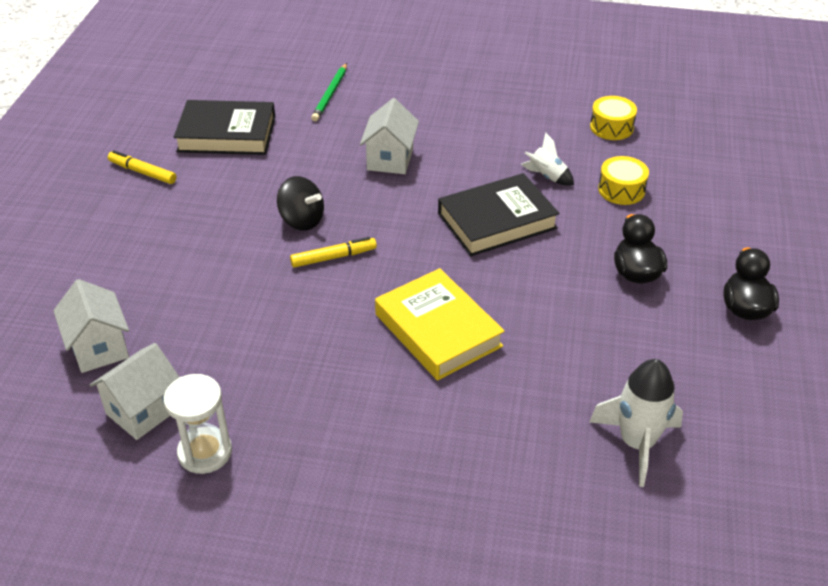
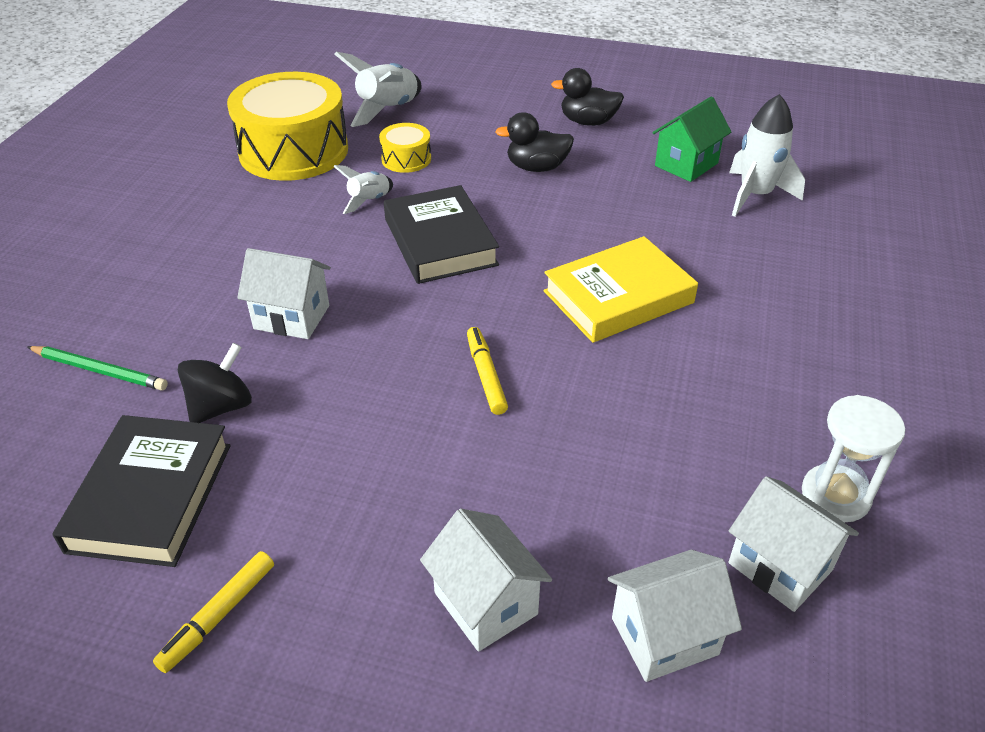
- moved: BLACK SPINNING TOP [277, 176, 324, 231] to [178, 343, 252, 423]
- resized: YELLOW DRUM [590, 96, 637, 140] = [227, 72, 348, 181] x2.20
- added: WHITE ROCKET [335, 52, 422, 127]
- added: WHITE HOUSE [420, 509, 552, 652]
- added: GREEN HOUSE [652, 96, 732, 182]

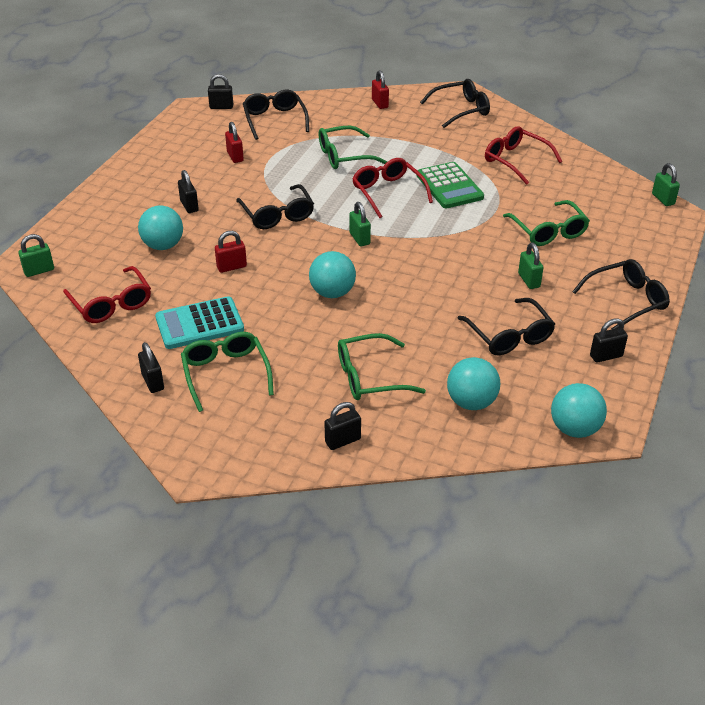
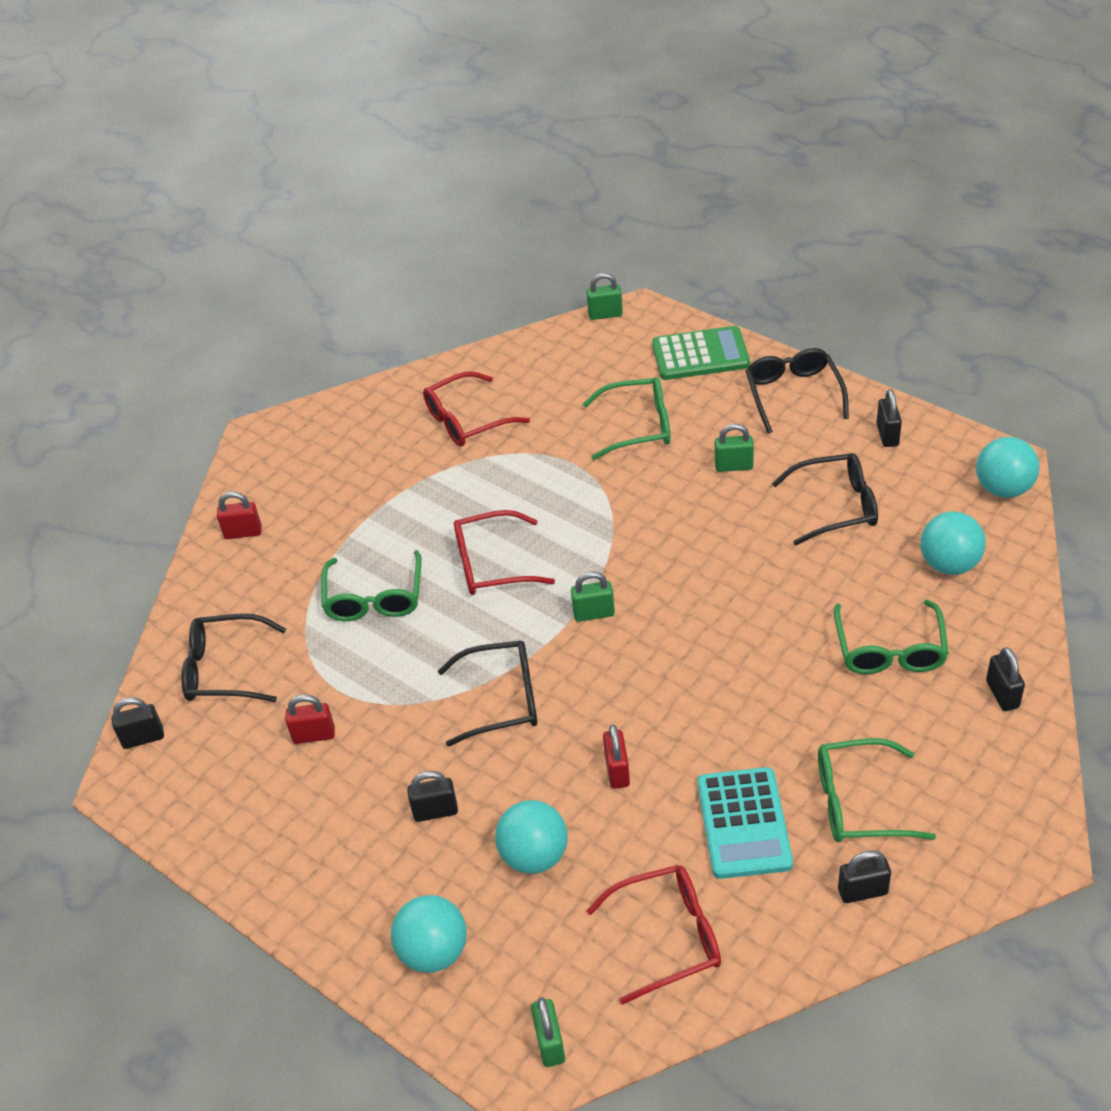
- turned: BLACK PADLOCK [208, 74, 233, 109] = [112, 697, 164, 749] 60 degrees clockwise
- moved: TURQUOISE BALL [309, 251, 356, 298] to [391, 895, 467, 973]
- moved: GREEN CALCULATOR [416, 162, 484, 208] to [652, 326, 750, 380]
- removed: BLACK GLASSES [420, 79, 490, 128]

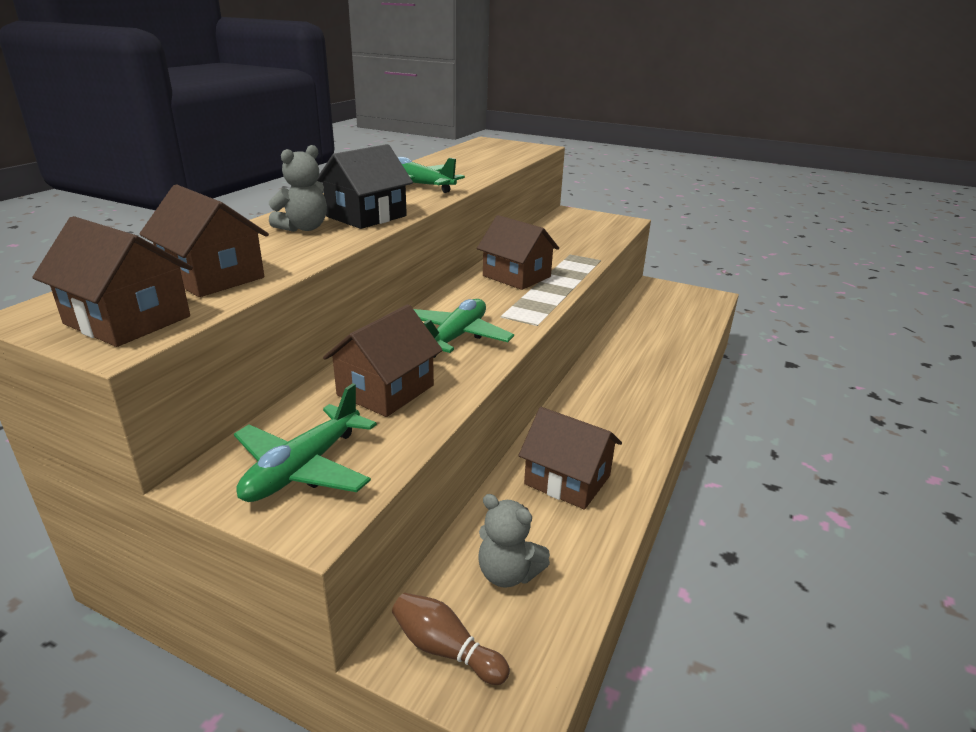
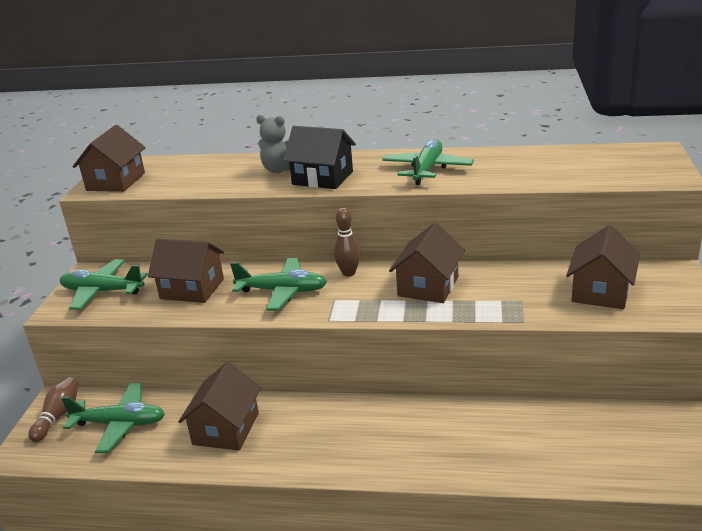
- moved: BROWN HOUSE [139, 184, 269, 297] to [566, 225, 640, 309]
- replaced: GREY TEDDY BEAR [478, 494, 550, 588] to GREEN PLANE [61, 383, 165, 453]
- added: BROWN BOWLING PIN [334, 208, 361, 277]

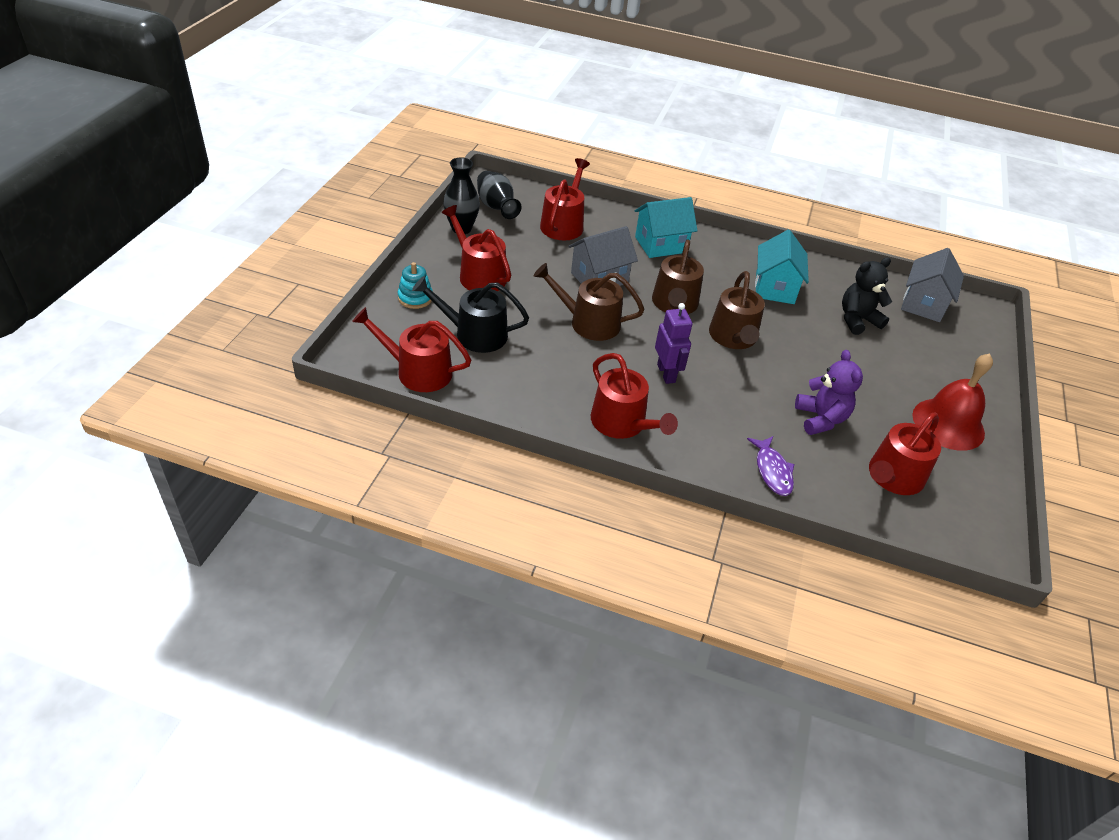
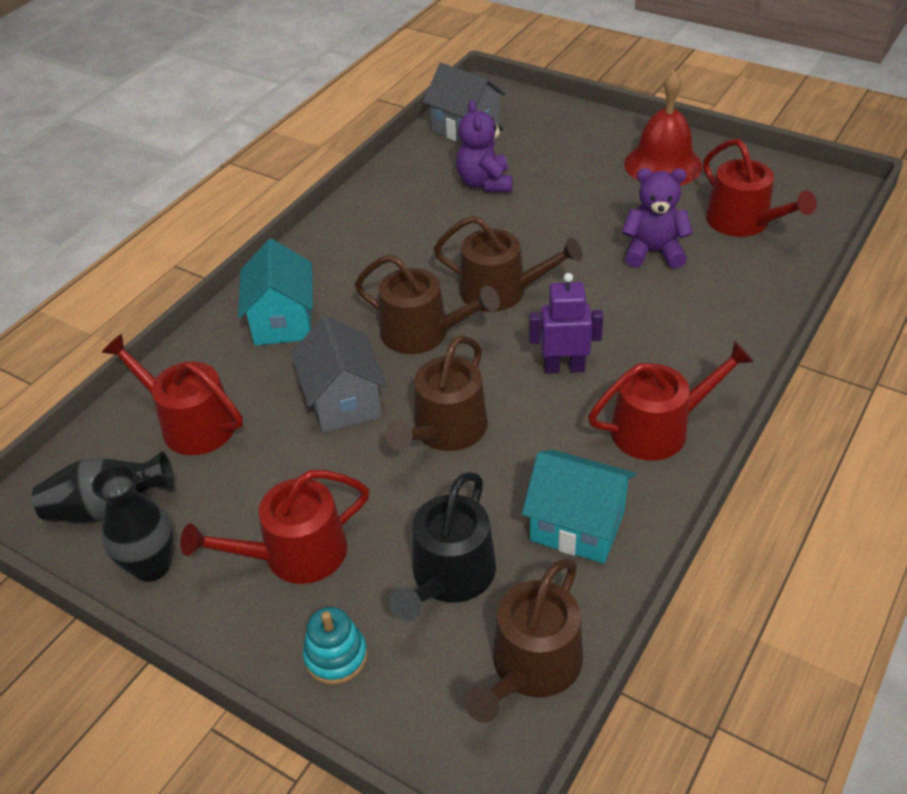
- recoloured: RED WATERING CAN [352, 307, 471, 392] to BROWN WATERING CAN [465, 559, 583, 723]
- removed: PURPLE FISH [747, 436, 794, 496]
- moved: TURQUOISE HOUSE [755, 230, 809, 304] to [522, 450, 636, 564]
- recoloured: BLACK TEDDY BEAR [842, 257, 892, 335] to PURPLE TEDDY BEAR [456, 100, 513, 192]

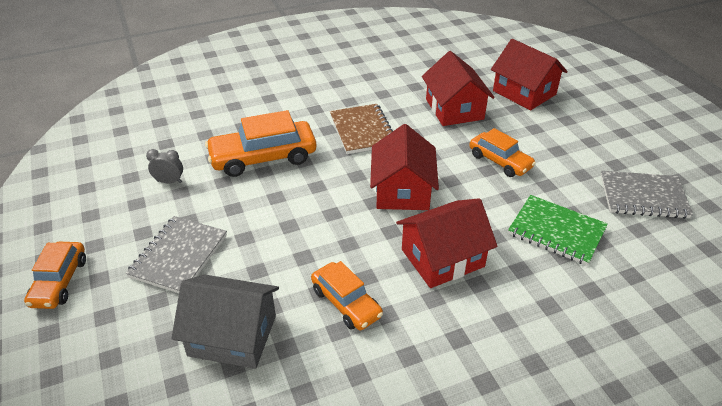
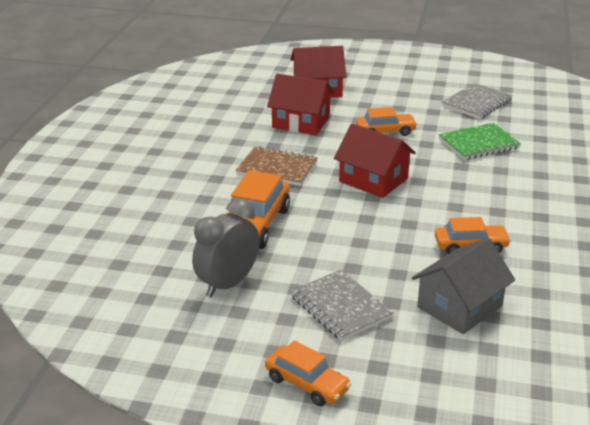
- resized: GREY CLOCK [146, 149, 183, 183] = [192, 198, 260, 298] x2.04
- removed: RED HOUSE [396, 198, 498, 288]

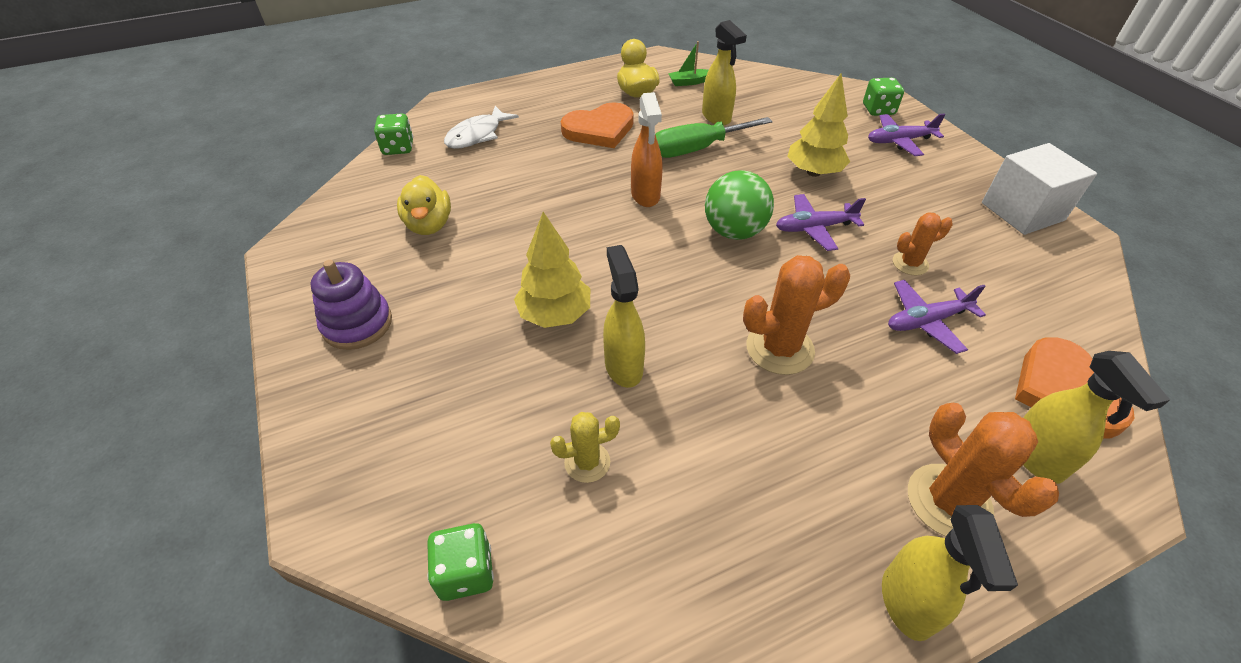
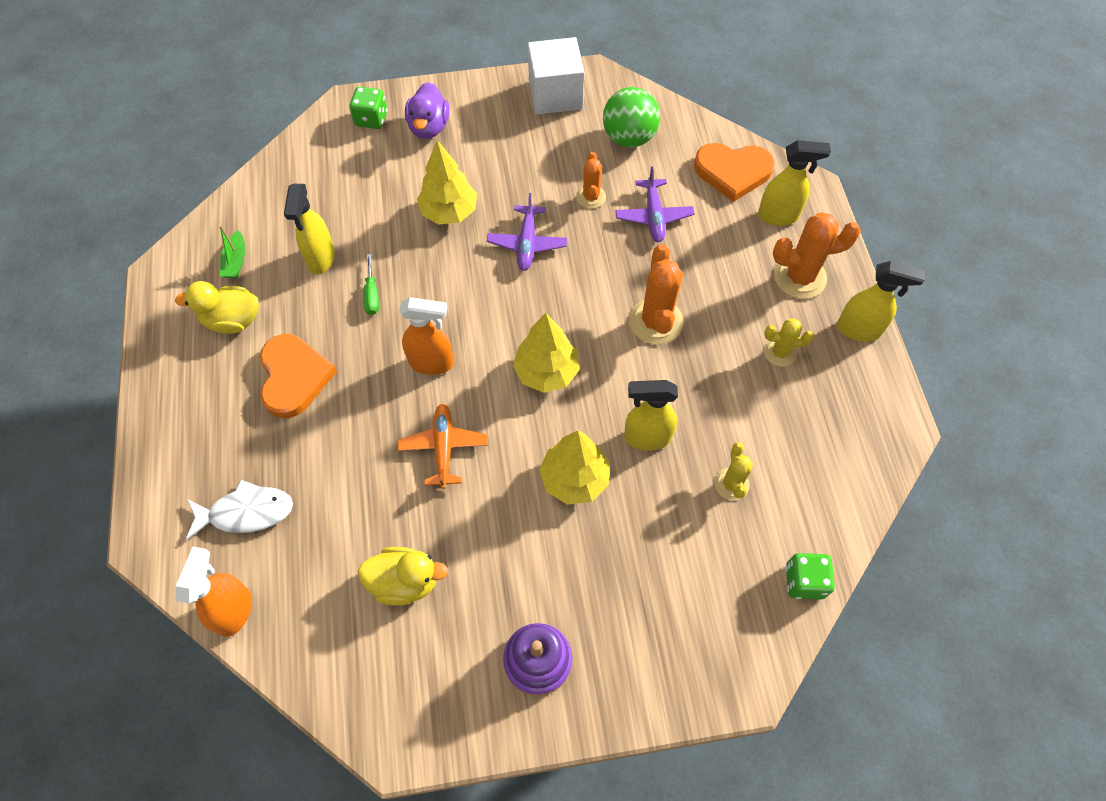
- replaced: GREEN DICE [374, 113, 413, 155] to ORANGE SPRAY BOTTLE [176, 547, 252, 637]
- turned: WHITE FISH [444, 106, 519, 149] = [186, 480, 293, 540] 60 degrees counterclockwise
- resized: GREEN SCREWDRIVER [655, 117, 773, 158] = [363, 254, 379, 315] x0.50
- turned: YELLOW SPRAY BOTTLE [702, 20, 747, 126] = [284, 184, 335, 274] 105 degrees clockwise
- moved: GREEN BALL [705, 170, 774, 240] to [603, 87, 660, 147]
- replaced: PURPLE PLANE [868, 113, 946, 156] to PURPLE DUCK [405, 82, 449, 139]
- added: ORANGE PLANE [398, 404, 488, 489]
- added: YELLOW TREE [513, 313, 580, 393]
- added: YELLOW CACTUS [764, 318, 814, 367]

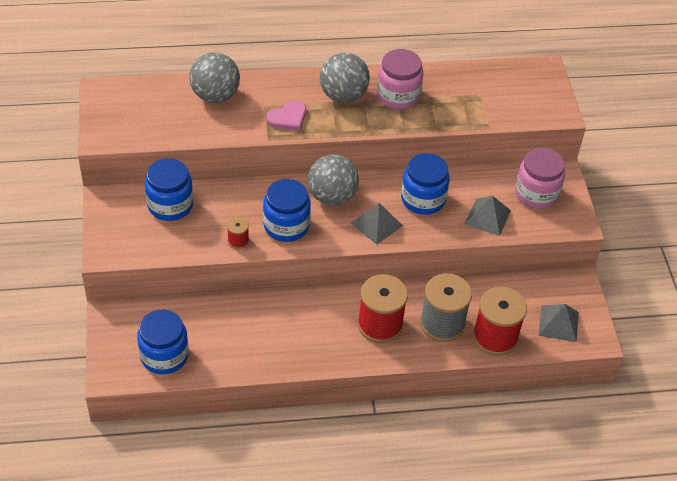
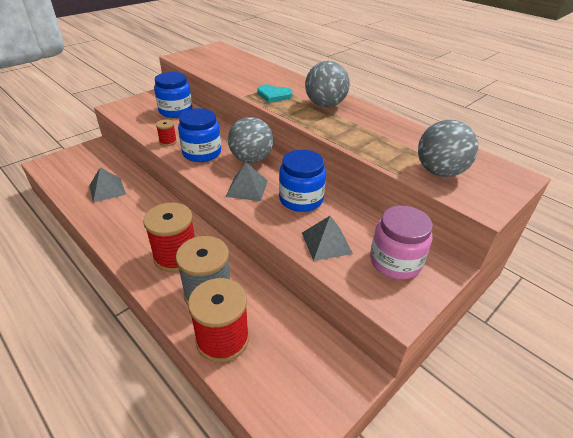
- removed: BLUE JAR [137, 310, 189, 374]
- moved: GREY BALL [189, 52, 240, 103] to [418, 120, 478, 177]
- recoloured: PINK HEART [266, 100, 306, 131] to TURQUOISE HEART [257, 84, 292, 103]
- removed: PINK JAR [377, 49, 423, 110]
- moved: GREY PYRAMID [539, 304, 579, 342] to [89, 168, 126, 203]

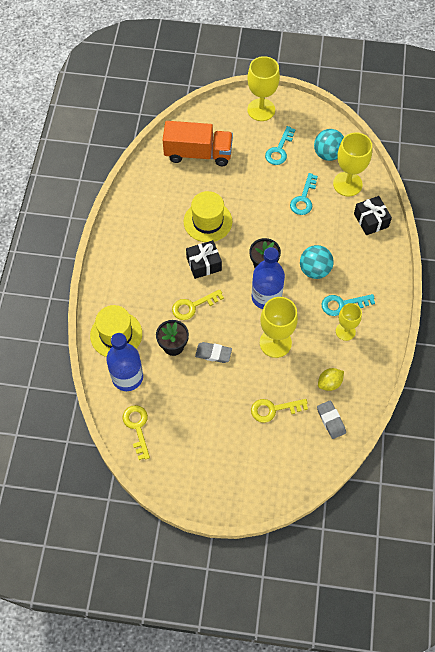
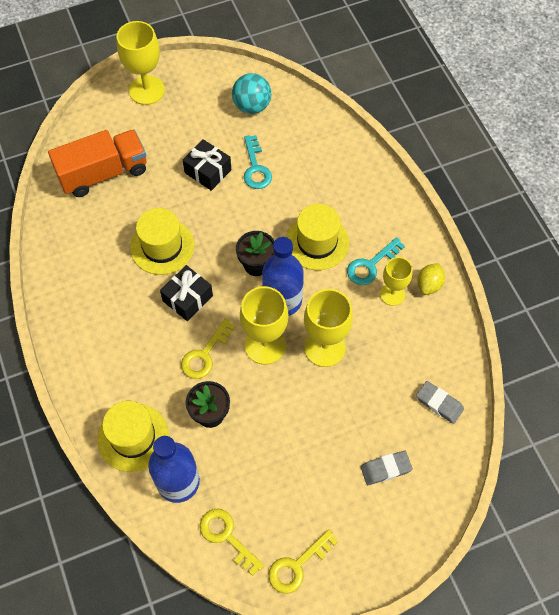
- moved: GREY ERASER [195, 342, 232, 363] to [361, 451, 413, 485]
- moved: YELLOW KEY [251, 399, 308, 423] to [268, 529, 338, 594]
- removed: TURQUOISE KEY [265, 126, 295, 165]
- replaced: TURQUOISE BALL [300, 245, 334, 279] to YELLOW HAT [286, 204, 349, 270]
- moved: YELLOW LEMON [318, 368, 344, 391] to [417, 263, 445, 295]
- moved: YELLOW GOBLET [333, 132, 372, 196] to [240, 286, 288, 365]
- moved: BLACK GIFT [354, 196, 392, 235] to [183, 139, 231, 191]

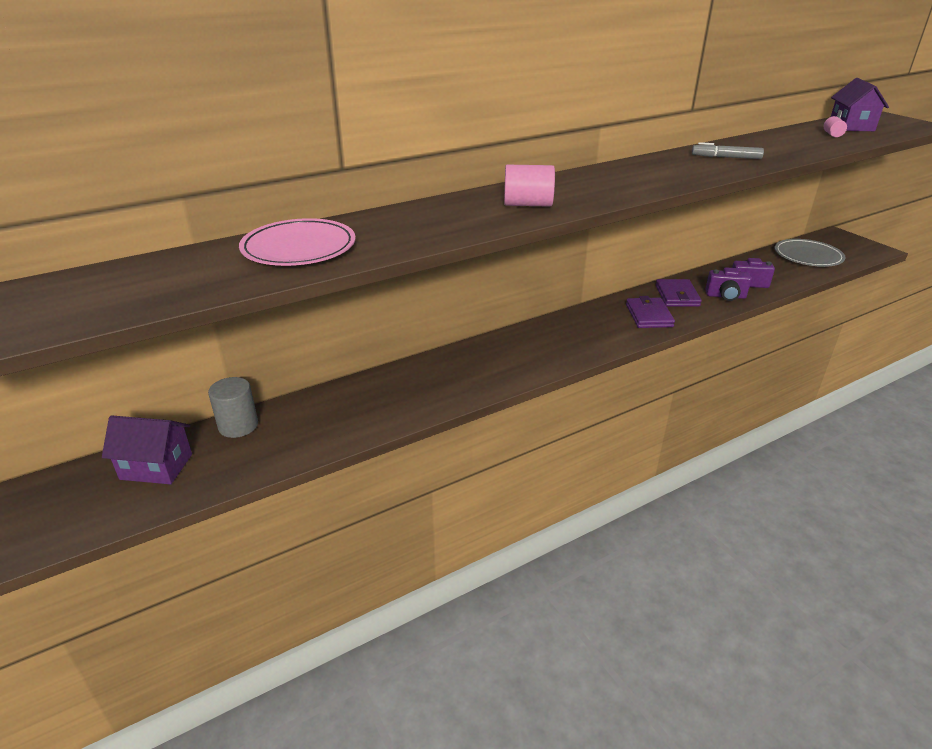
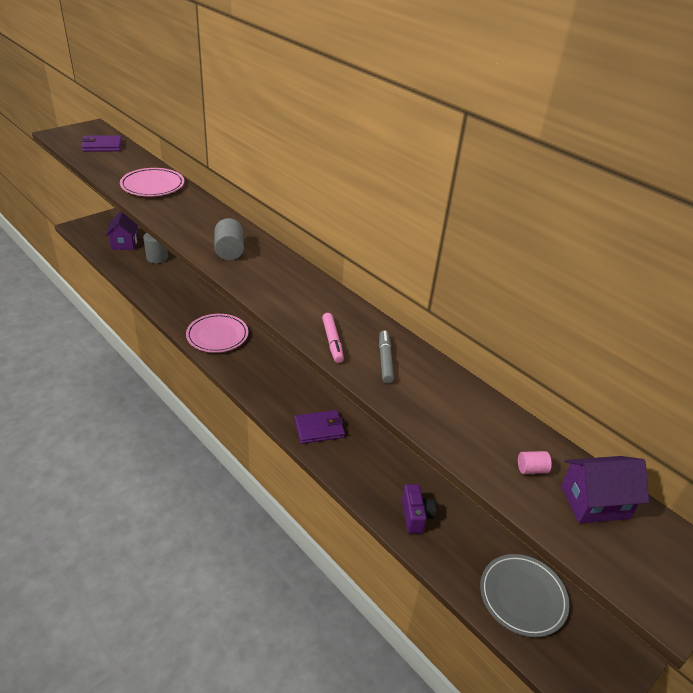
- recoloured: PINK CYLINDER [504, 165, 555, 207] to GREY CYLINDER [214, 218, 244, 260]
- moved: PURPLE WALLET [656, 279, 702, 307] to [81, 135, 122, 152]
- removed: PURPLE CAMERA [705, 267, 751, 301]
- added: PINK PLATE [186, 314, 248, 353]
- added: PINK MARKER [322, 313, 344, 363]

